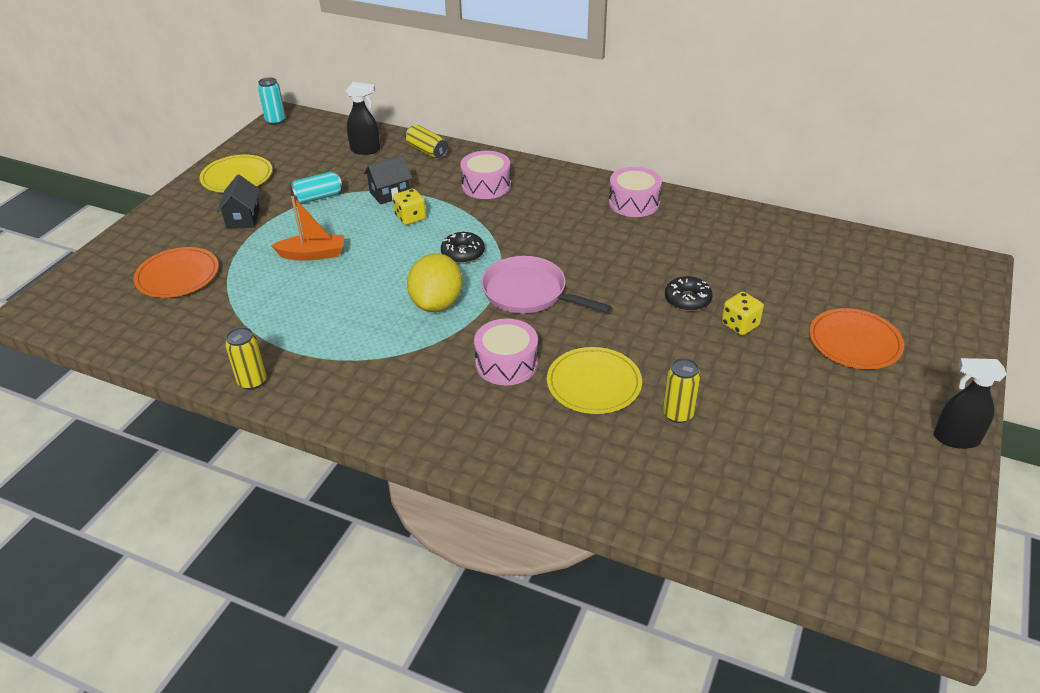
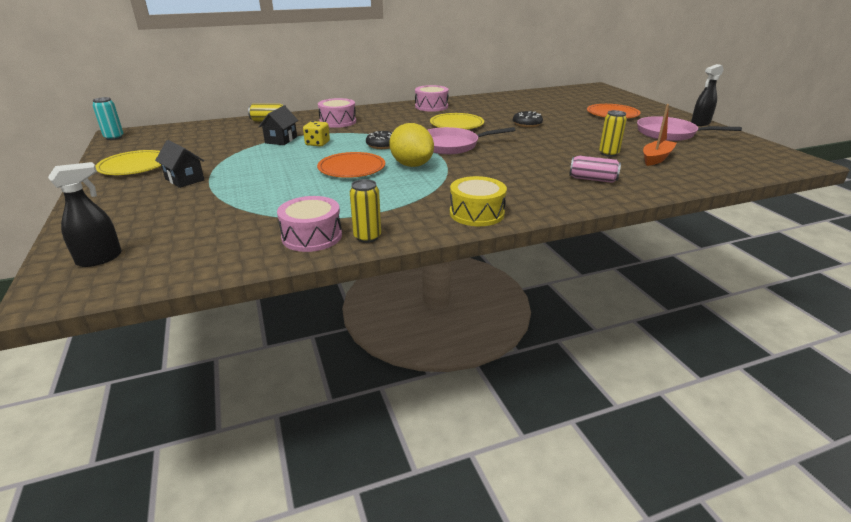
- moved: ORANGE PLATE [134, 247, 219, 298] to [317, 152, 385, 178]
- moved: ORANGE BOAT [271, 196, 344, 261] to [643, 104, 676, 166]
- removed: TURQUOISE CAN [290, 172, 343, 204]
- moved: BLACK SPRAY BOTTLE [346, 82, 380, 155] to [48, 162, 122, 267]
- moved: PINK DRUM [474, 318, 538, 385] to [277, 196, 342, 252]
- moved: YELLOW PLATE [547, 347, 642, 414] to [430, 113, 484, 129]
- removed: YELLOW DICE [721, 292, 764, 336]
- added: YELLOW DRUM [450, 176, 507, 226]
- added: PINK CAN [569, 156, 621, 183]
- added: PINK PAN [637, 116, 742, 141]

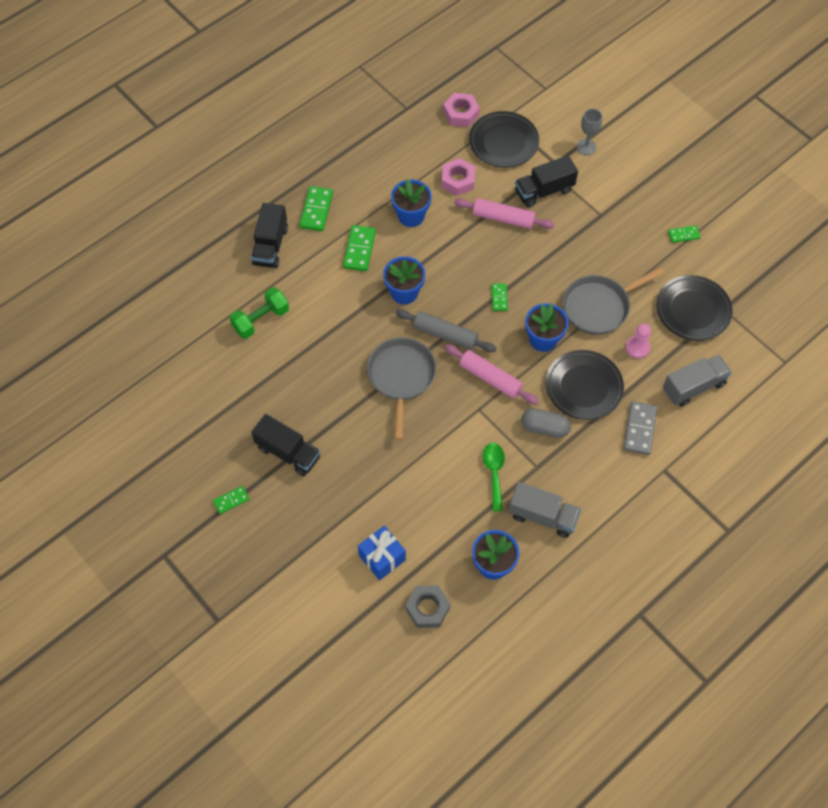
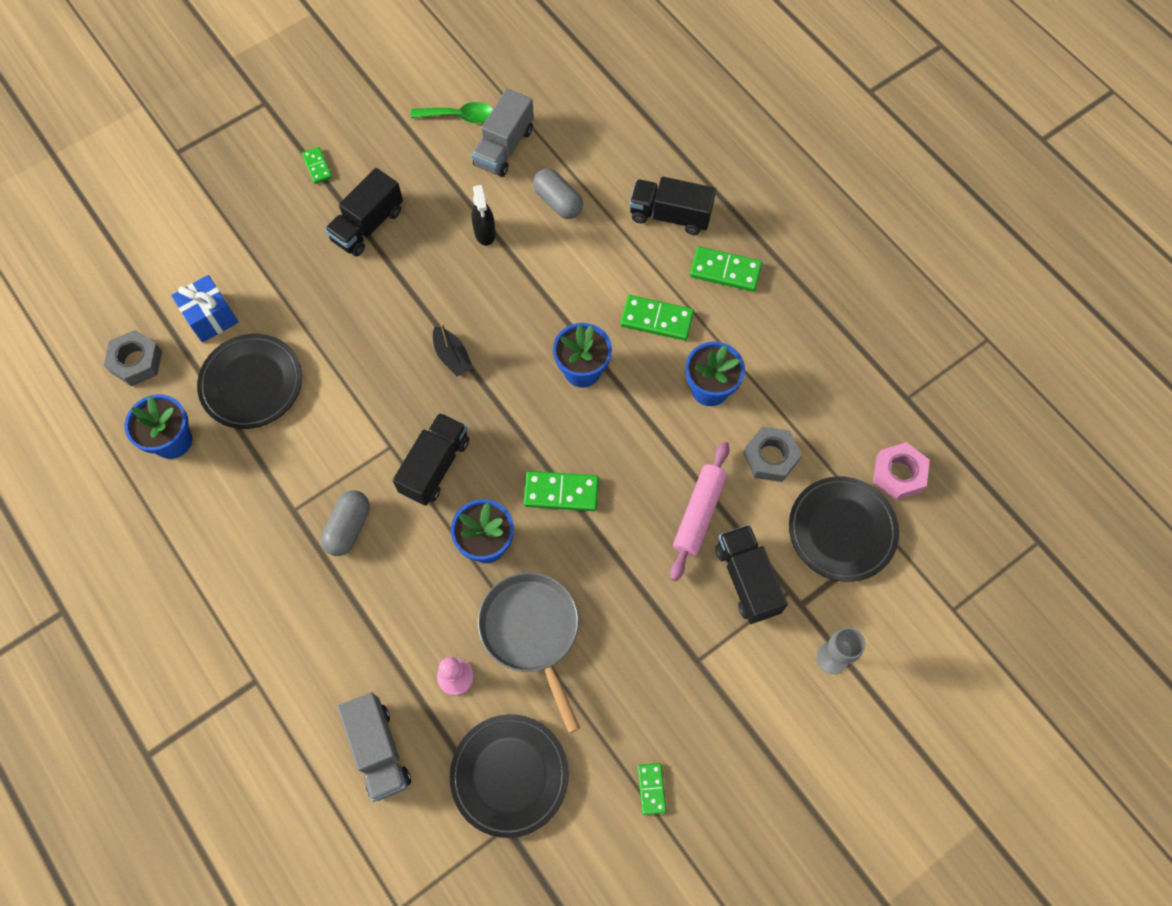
- replaced: GREEN DUMBBELL [229, 287, 289, 339] to GREY CAPSULE [533, 168, 583, 219]
- replaced: GREY PAN [367, 337, 436, 440] to BLACK BOAT [433, 323, 473, 377]
- removed: GREY ROLLING PIN [396, 309, 497, 352]
- recoloured: PINK NUT [442, 158, 475, 196] to GREY NUT [743, 427, 802, 482]
- replaced: PINK ROLLING PIN [444, 344, 539, 405] to BLACK TRUCK [393, 413, 469, 506]
- moved: GREEN SPOON [483, 443, 505, 512] to [411, 102, 493, 123]
- resized: GREEN DOMINO [491, 284, 508, 311] = [524, 471, 599, 511] x1.67
- moved: GREY TRUCK [508, 482, 581, 538] to [471, 89, 534, 177]
- moved: BLACK PLATE [546, 350, 624, 420] to [197, 334, 302, 429]
- removed: GREY DOMINO [623, 401, 657, 455]
- added: BLACK SPRAY BOTTLE [472, 185, 496, 246]

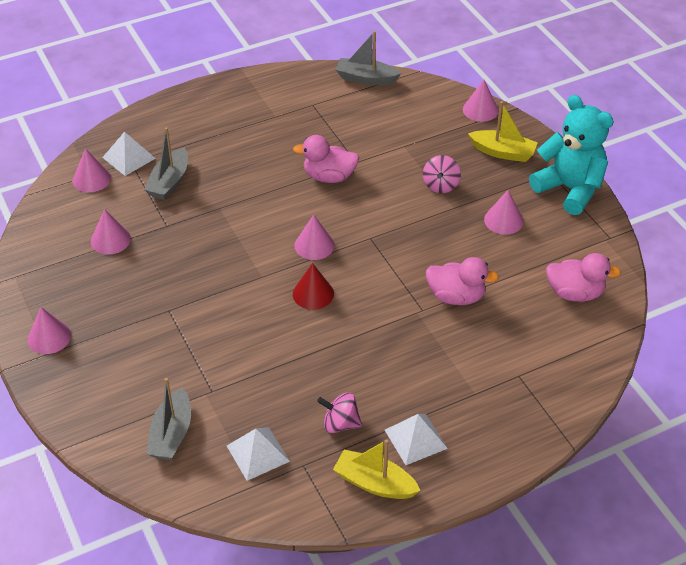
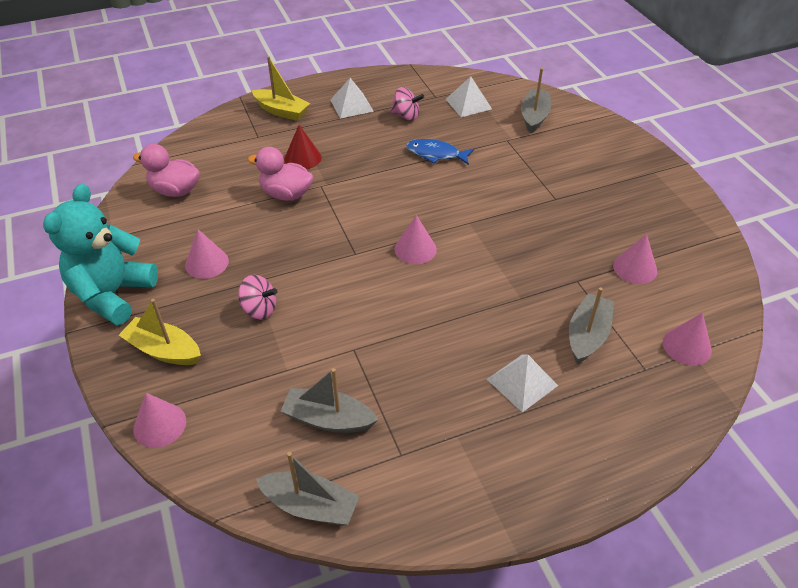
- removed: PINK CONE [28, 307, 71, 354]
- moved: WHITE PYRAMID [102, 132, 156, 176] to [487, 354, 558, 412]
- removed: PINK DUCK [293, 135, 359, 183]
- moved: RED CONE [293, 263, 334, 310] to [284, 125, 322, 169]
- moved: YELLOW BOAT [333, 439, 421, 499] to [252, 56, 310, 121]
- turned: PINK SPINNING TOP [423, 155, 461, 193] = [238, 275, 277, 319] 90 degrees clockwise
- turned: TURQUOISE TEDDY BEAR [529, 95, 614, 215] = [43, 184, 158, 325] 60 degrees clockwise
- added: GREY BOAT [280, 368, 379, 433]
- added: BLUE FISH [406, 139, 474, 165]

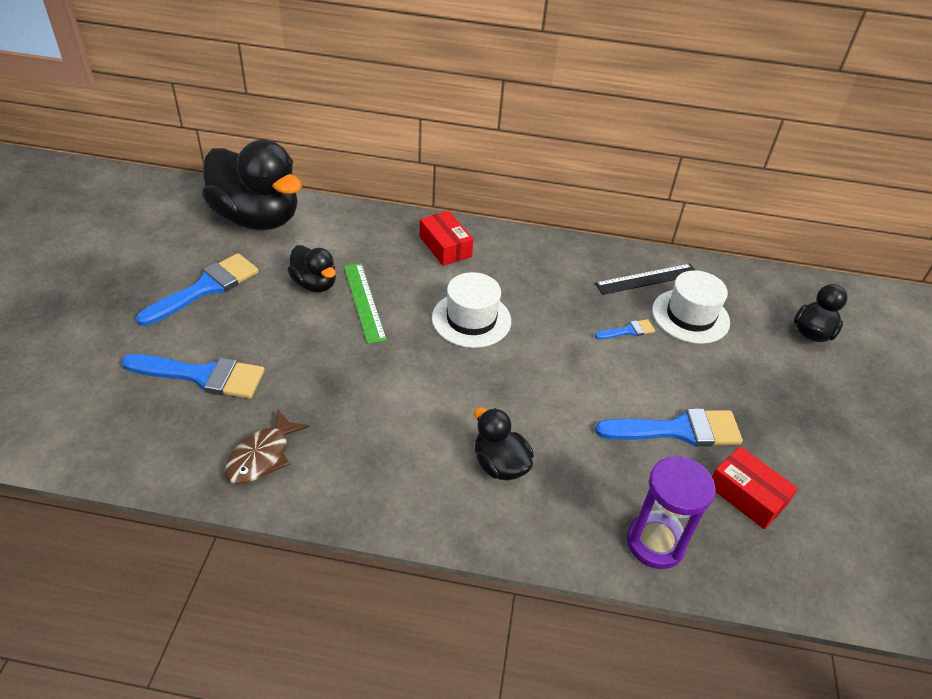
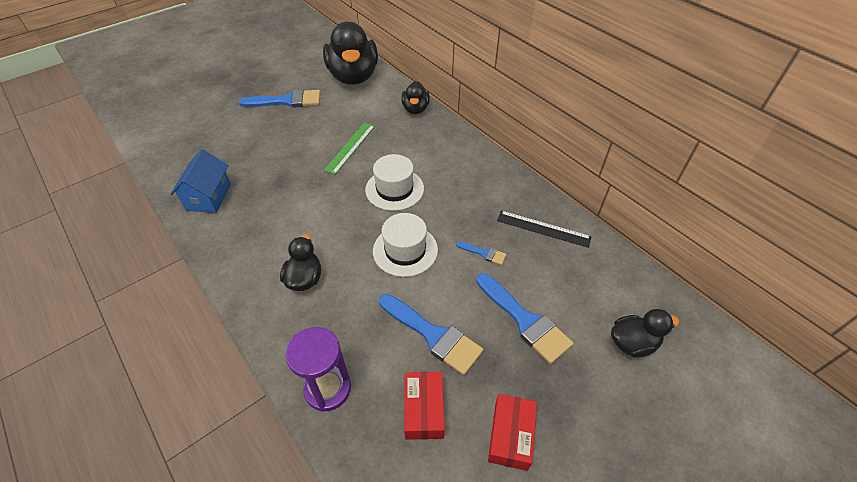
- moved: BLUE BRUSH [121, 354, 265, 399] to [476, 273, 573, 364]
- replaced: BROWN FISH [225, 410, 309, 484] to BLUE HOUSE [170, 149, 231, 213]
- moved: BLACK DUCK [287, 245, 336, 292] to [401, 81, 430, 114]
- moved: RED BOX [420, 211, 474, 266] to [488, 394, 537, 471]
- moved: WHITE HAT [652, 270, 730, 344] to [373, 213, 438, 277]

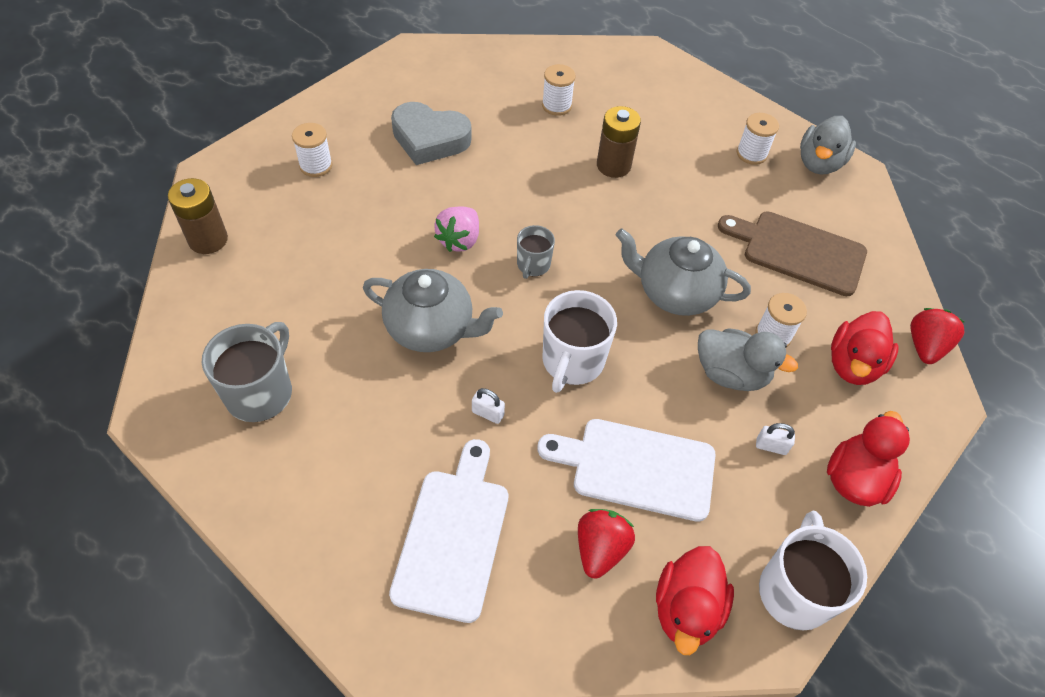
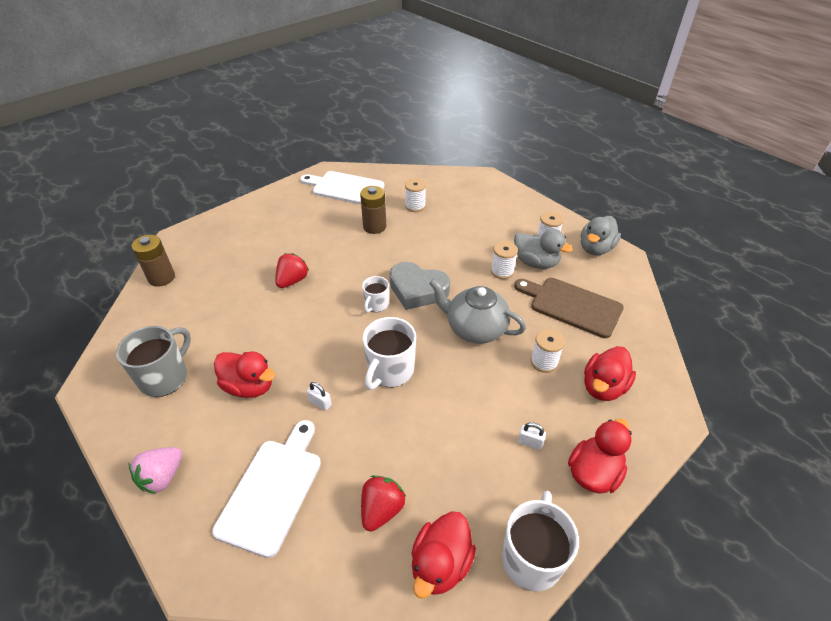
- moved: WHITE SPOOL [292, 123, 333, 177] to [491, 241, 518, 279]
- removed: GREY TEAPOT [363, 269, 503, 352]
- moved: GREY HEART [391, 102, 471, 165] to [390, 262, 450, 310]
- moved: PINK STRAWBERRY [434, 206, 479, 252] to [129, 447, 182, 494]
- recoloured: GREY MUG [517, 225, 555, 279] to WHITE MUG [362, 276, 389, 313]
- moved: WHITE CUTTING BOARD [537, 419, 715, 522] to [300, 171, 385, 205]
- moved: BROWN BATTERY [597, 106, 641, 178] to [360, 186, 386, 234]
- moved: GREY DUCK [698, 329, 798, 391] to [514, 229, 573, 269]
- moved: RED STRAWBERRY [910, 308, 965, 364] to [275, 253, 309, 288]
- added: RED DUCK [214, 352, 275, 398]

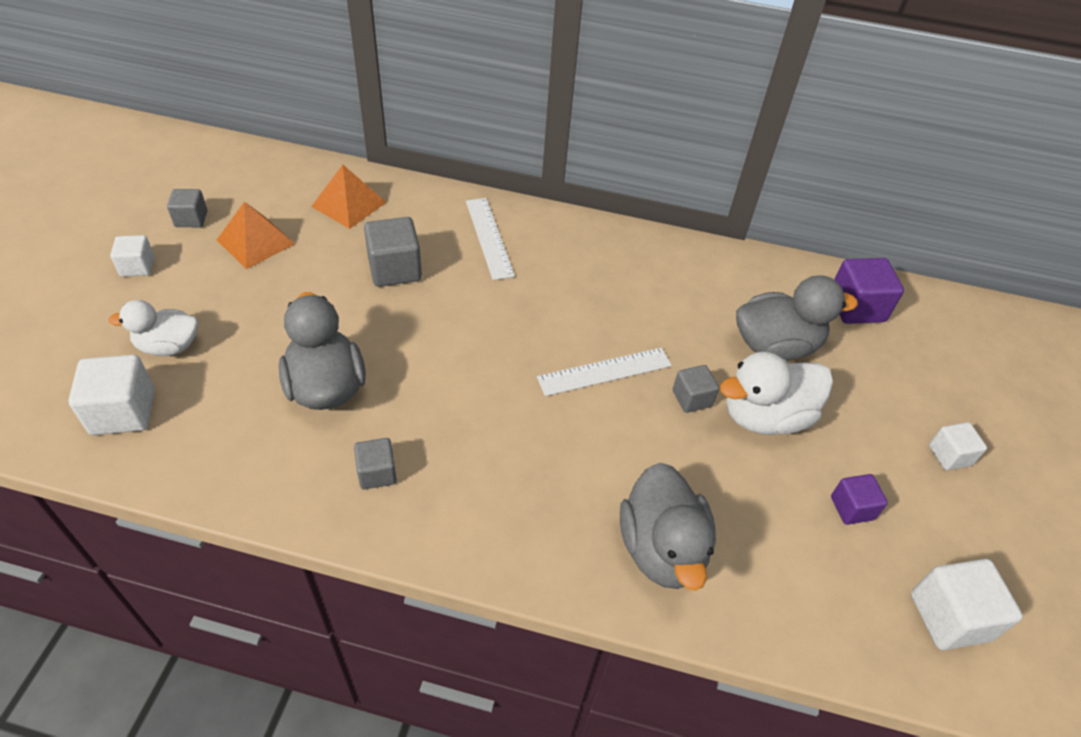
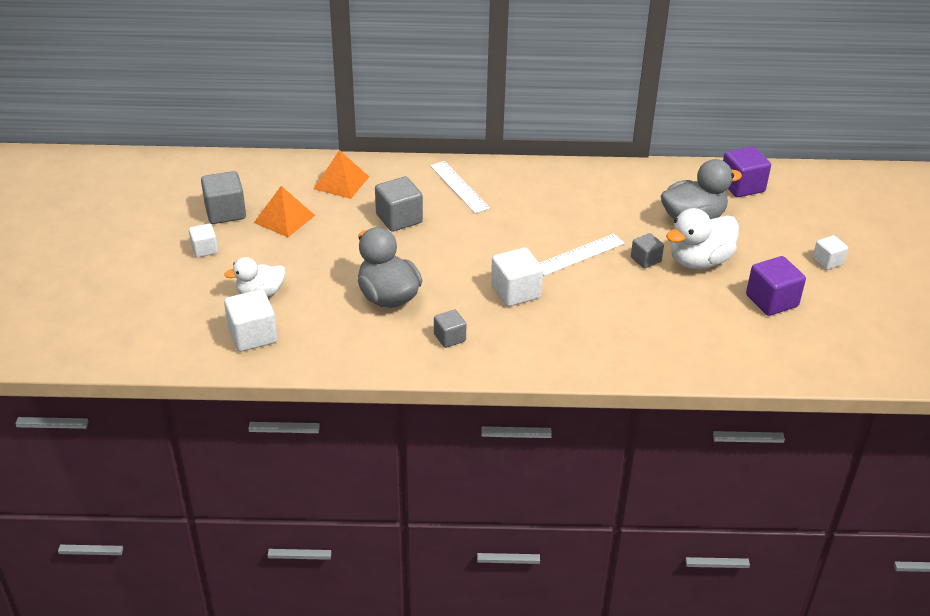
- resized: GREY CUBE [167, 189, 207, 227] = [201, 171, 246, 224] x1.64
- removed: GREY DUCK [620, 463, 716, 591]
- resized: PURPLE CUBE [831, 474, 888, 525] = [746, 256, 806, 316] x1.64
- moved: WHITE CUBE [911, 559, 1023, 650] to [491, 247, 543, 307]

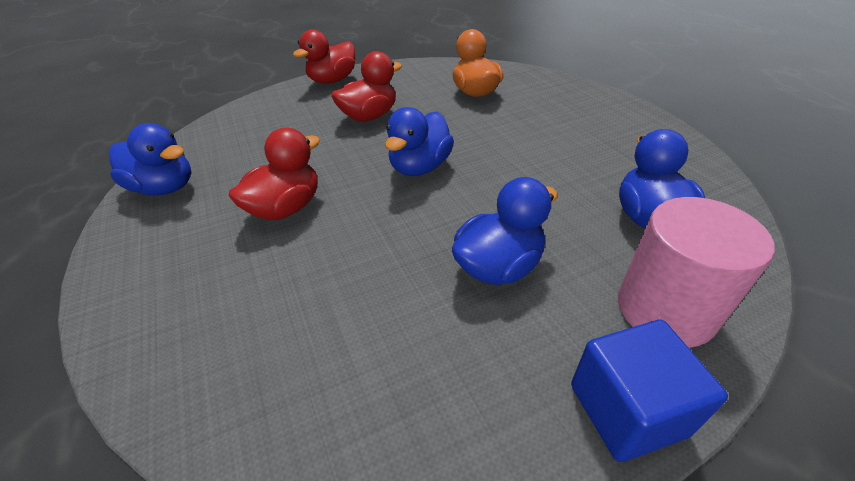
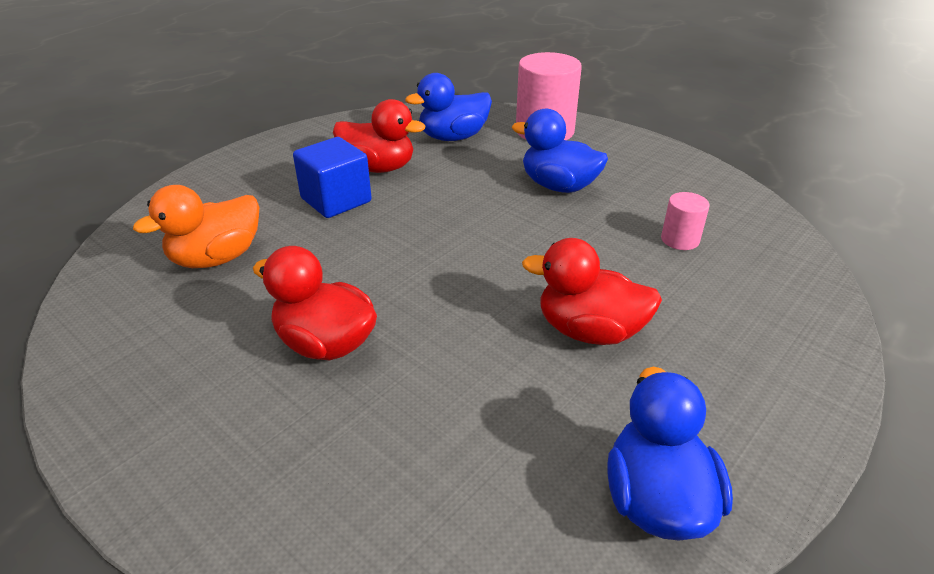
- moved: RED DUCK [293, 29, 355, 84] to [333, 99, 425, 173]
- removed: BLUE DUCK [385, 107, 454, 176]
- moved: BLUE CUBE [571, 320, 728, 462] to [293, 137, 372, 218]
- added: PINK CYLINDER [661, 192, 710, 250]

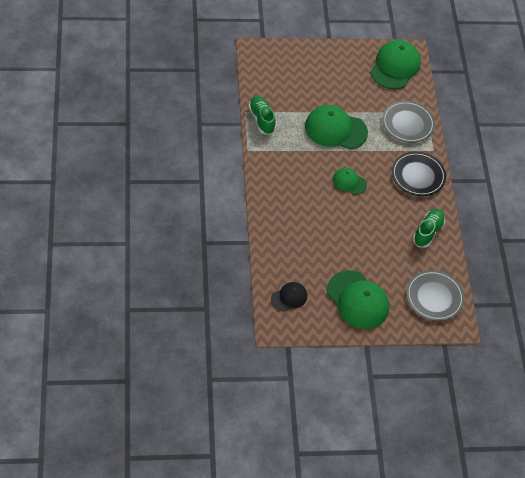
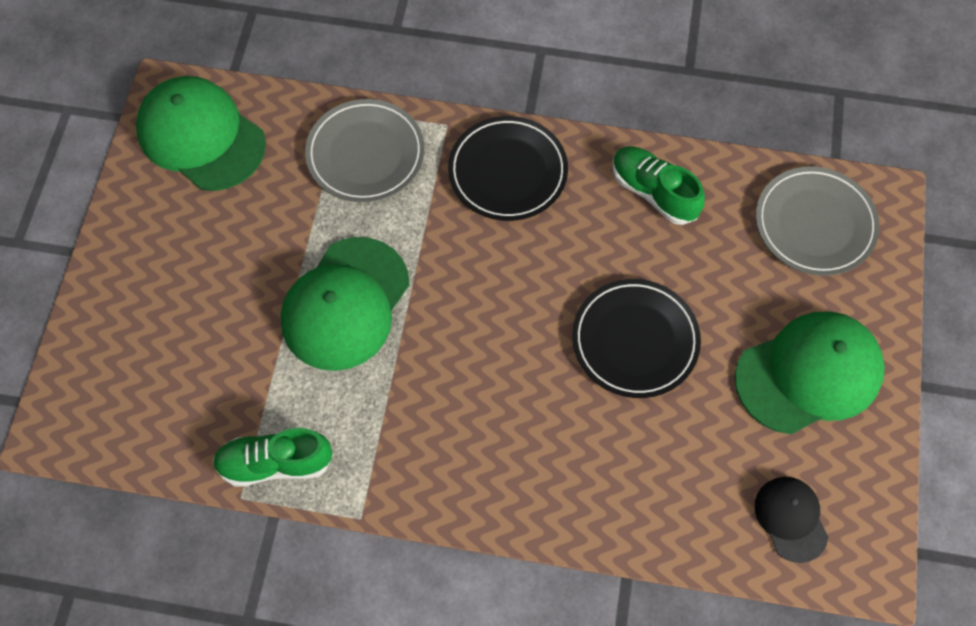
- removed: GREEN CAP [333, 168, 367, 195]
- added: BLACK PLATE [572, 279, 701, 398]

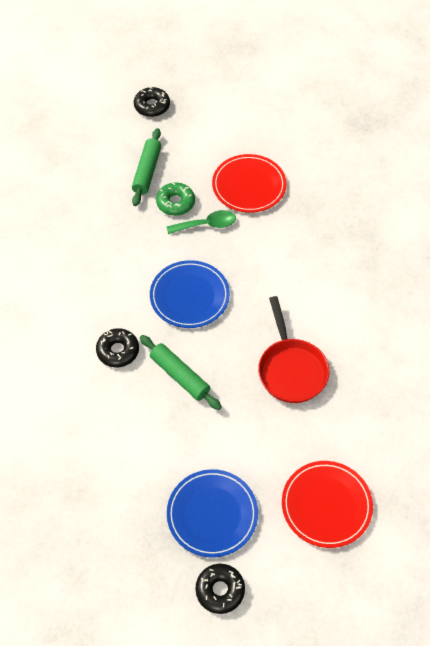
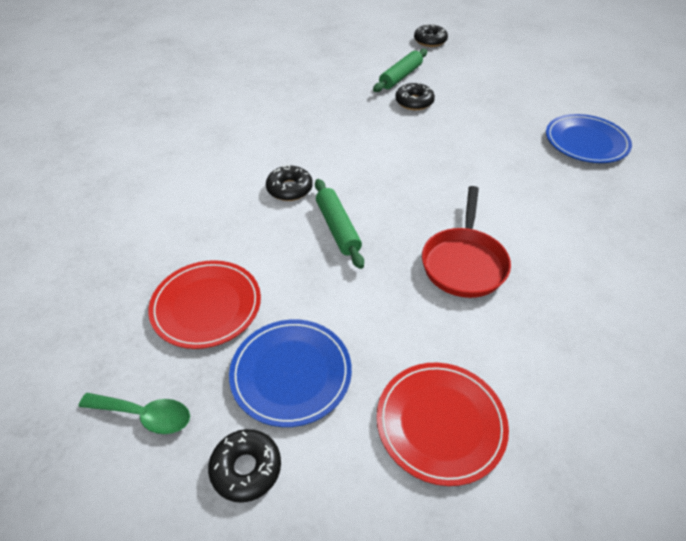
- moved: BLUE PLATE [150, 260, 230, 328] to [546, 114, 632, 163]
- recoloured: GREEN DONUT [156, 183, 195, 216] to BLACK DONUT [395, 82, 435, 110]
- moved: GREEN SPOON [167, 210, 236, 234] to [79, 393, 190, 434]
- moved: RED PLATE [212, 154, 287, 213] to [148, 260, 261, 349]

